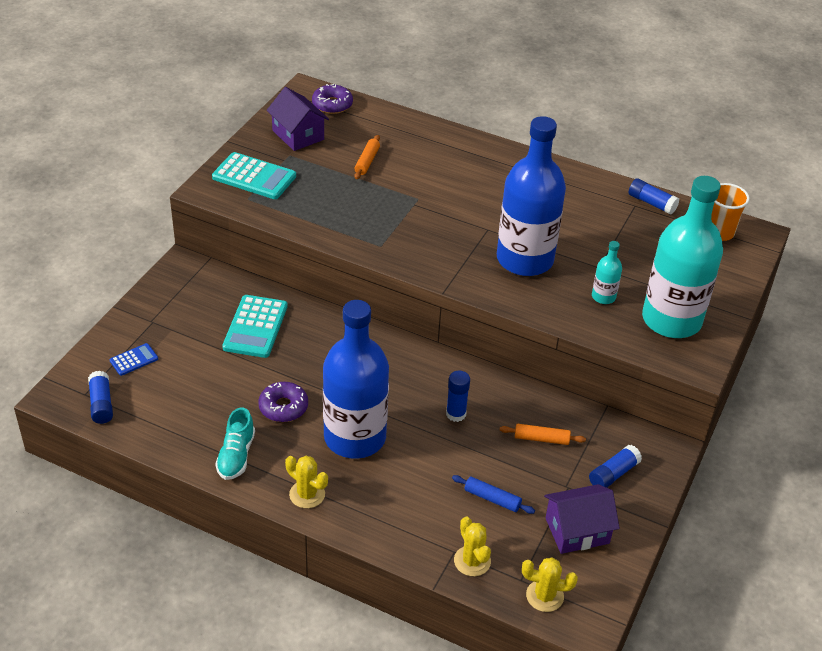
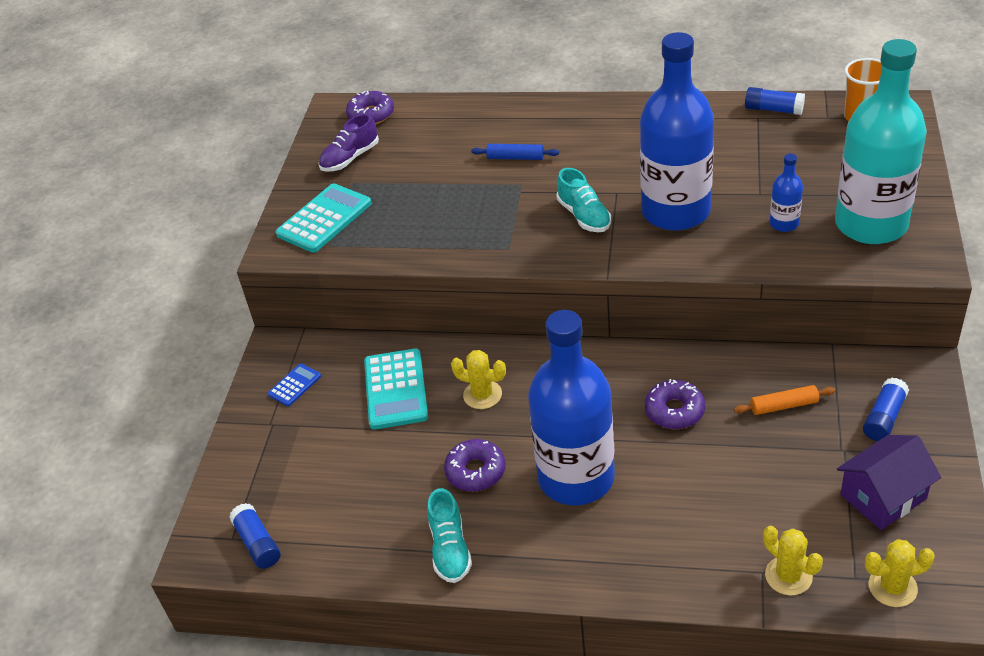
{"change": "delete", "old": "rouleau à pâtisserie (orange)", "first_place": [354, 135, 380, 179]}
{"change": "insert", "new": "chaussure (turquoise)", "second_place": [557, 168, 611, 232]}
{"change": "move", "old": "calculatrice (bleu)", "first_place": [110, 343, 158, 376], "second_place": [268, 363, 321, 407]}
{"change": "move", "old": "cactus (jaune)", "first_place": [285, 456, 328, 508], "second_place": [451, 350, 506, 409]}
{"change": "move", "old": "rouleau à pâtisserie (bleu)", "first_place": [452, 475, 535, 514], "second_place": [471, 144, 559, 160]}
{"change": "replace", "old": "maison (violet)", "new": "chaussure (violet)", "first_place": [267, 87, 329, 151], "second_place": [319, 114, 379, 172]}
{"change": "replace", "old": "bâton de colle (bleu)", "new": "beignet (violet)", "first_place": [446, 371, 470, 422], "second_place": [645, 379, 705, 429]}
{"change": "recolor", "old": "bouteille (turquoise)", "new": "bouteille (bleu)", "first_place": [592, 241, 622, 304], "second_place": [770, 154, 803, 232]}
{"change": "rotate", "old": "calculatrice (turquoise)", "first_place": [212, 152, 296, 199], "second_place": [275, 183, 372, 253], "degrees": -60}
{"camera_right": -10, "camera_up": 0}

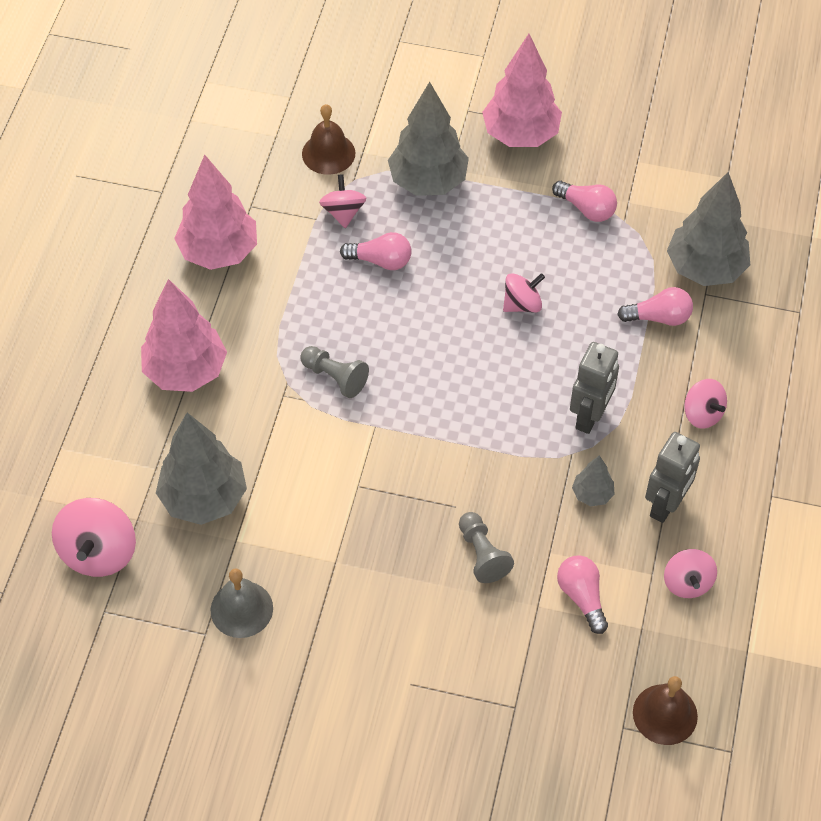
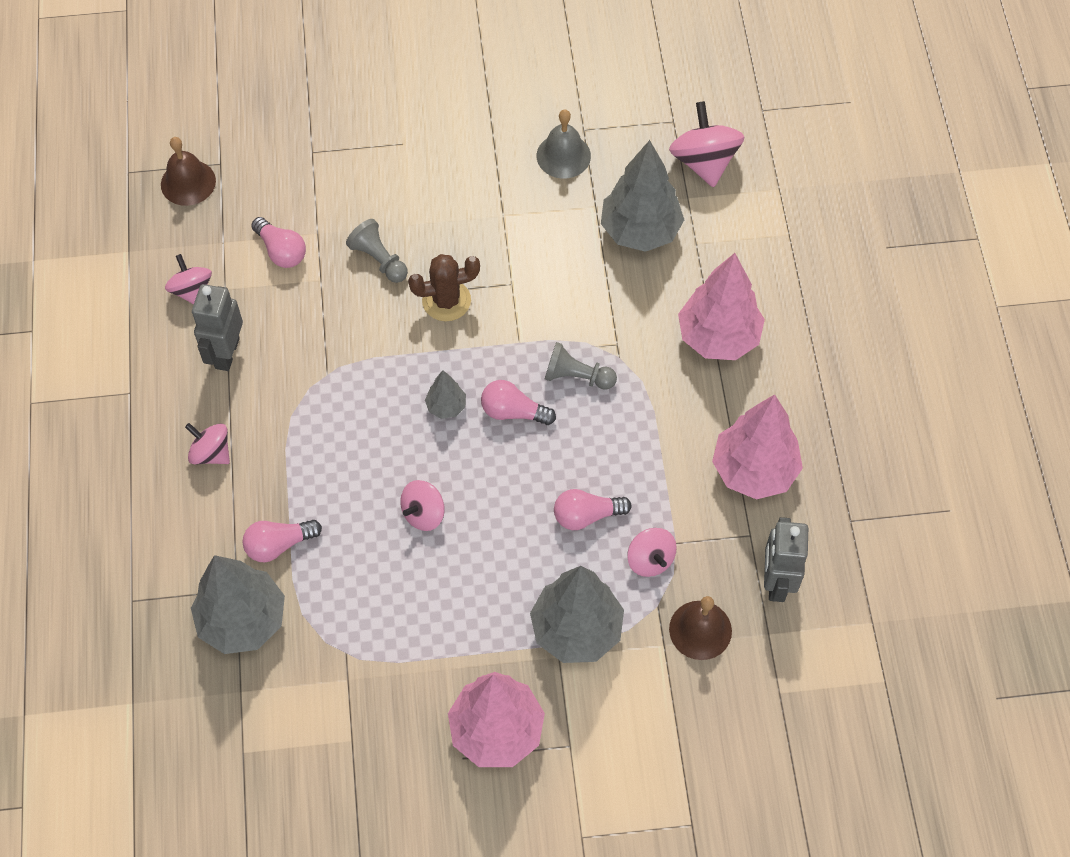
{"change": "insert", "new": "cactus (marron)", "second_place": [408, 254, 480, 321]}
{"change": "move", "old": "ampoule (rose)", "first_place": [552, 181, 617, 222], "second_place": [481, 380, 556, 425]}
{"change": "move", "old": "robot (gris)", "first_place": [570, 342, 619, 434], "second_place": [764, 517, 808, 602]}
{"change": "move", "old": "arbre (gris)", "first_place": [572, 455, 614, 506], "second_place": [425, 370, 466, 419]}
{"camera_right": 160, "camera_up": 5}

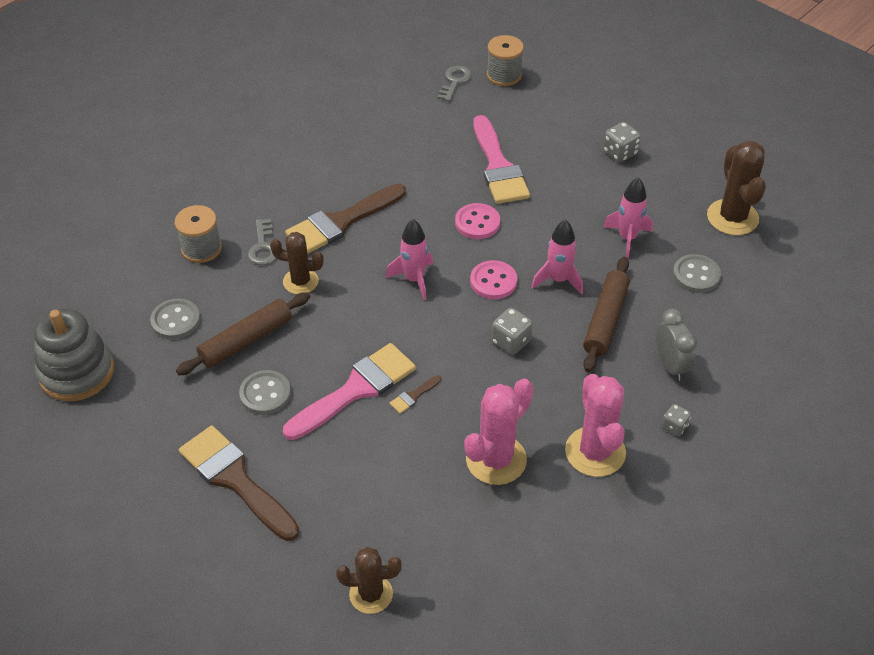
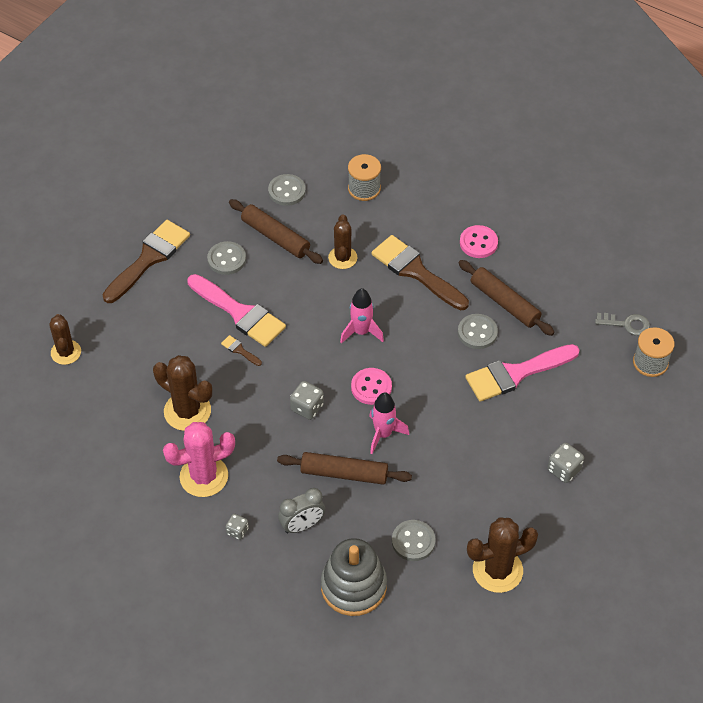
{"change": "delete", "old": "clé (gris)", "first_place": [248, 219, 277, 265]}
{"change": "delete", "old": "fusée (rose)", "first_place": [603, 178, 653, 258]}
{"change": "insert", "new": "bouton (gris)", "second_place": [458, 314, 498, 349]}
{"change": "insert", "new": "rouleau à pâtisserie (marron)", "second_place": [459, 260, 555, 336]}
{"change": "move", "old": "jouet à empiler (gris)", "first_place": [34, 309, 114, 401], "second_place": [321, 538, 387, 616]}
{"change": "move", "old": "bouton (rose)", "first_place": [455, 203, 500, 239], "second_place": [460, 225, 498, 258]}
{"change": "recolor", "old": "cactus (rose)", "new": "cactus (marron)", "first_place": [464, 378, 534, 485], "second_place": [153, 355, 212, 431]}
{"camera_right": 80, "camera_up": 5}

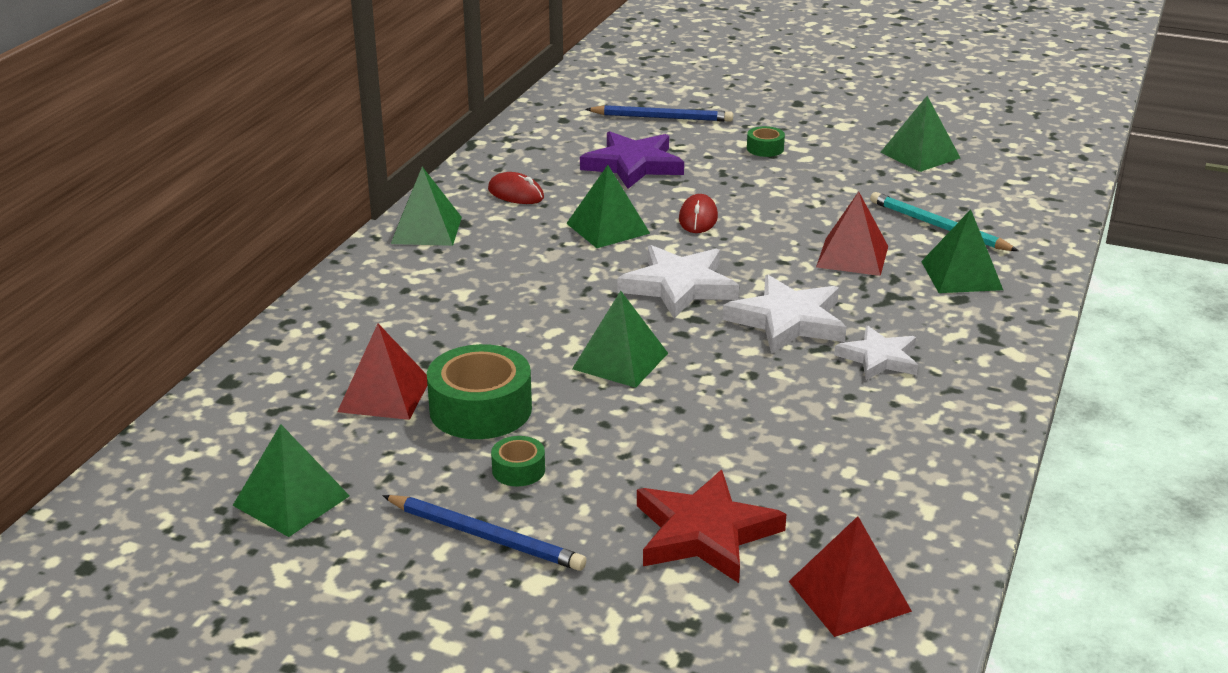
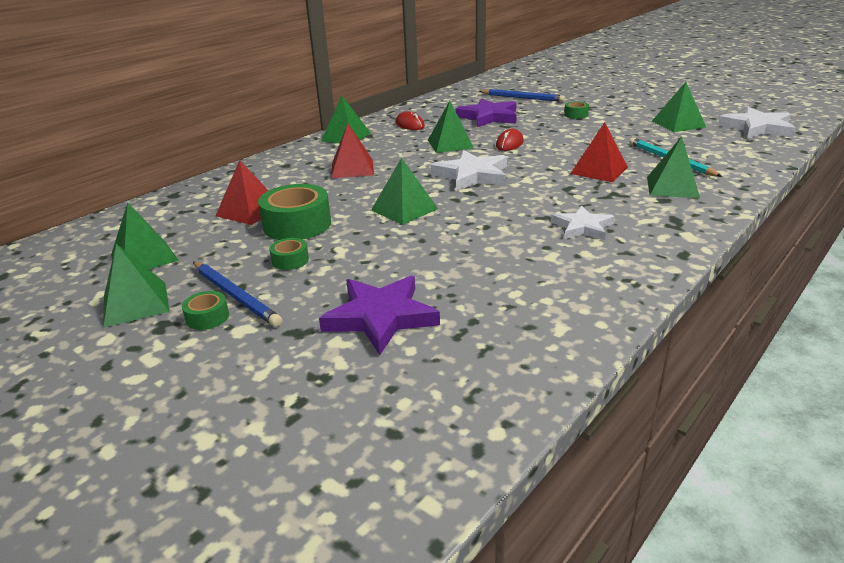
{"change": "insert", "new": "pyramide (vert)", "second_place": [103, 244, 170, 328]}
{"change": "insert", "new": "ruban adhésif (vert)", "second_place": [182, 291, 229, 330]}
{"change": "move", "old": "étoile (blanc)", "first_place": [722, 275, 847, 354], "second_place": [718, 107, 796, 139]}
{"change": "move", "old": "pyramide (rouge)", "first_place": [788, 516, 912, 637], "second_place": [331, 123, 374, 178]}
{"change": "recolor", "old": "étoile (rouge)", "new": "étoile (violet)", "first_place": [637, 470, 786, 583], "second_place": [319, 276, 440, 355]}
{"camera_right": 20, "camera_up": 0}

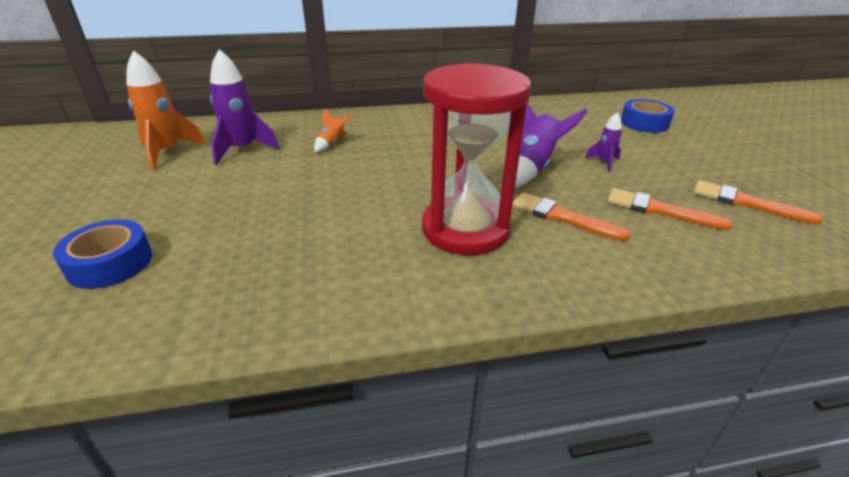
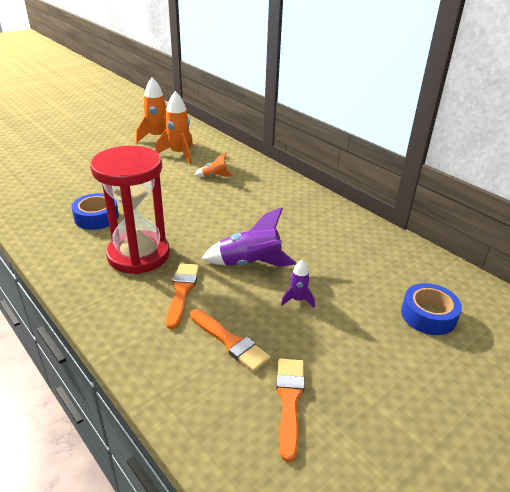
{"change": "move", "old": "ruban adhésif (bleu)", "first_place": [53, 219, 152, 289], "second_place": [72, 193, 119, 230]}
{"change": "recolor", "old": "fusée (violet)", "new": "fusée (orange)", "first_place": [210, 49, 279, 165], "second_place": [155, 91, 193, 164]}
{"change": "rotate", "old": "pinceau (orange)", "first_place": [607, 188, 732, 230], "second_place": [190, 309, 271, 372], "degrees": 135}
{"camera_right": 60, "camera_up": 0}

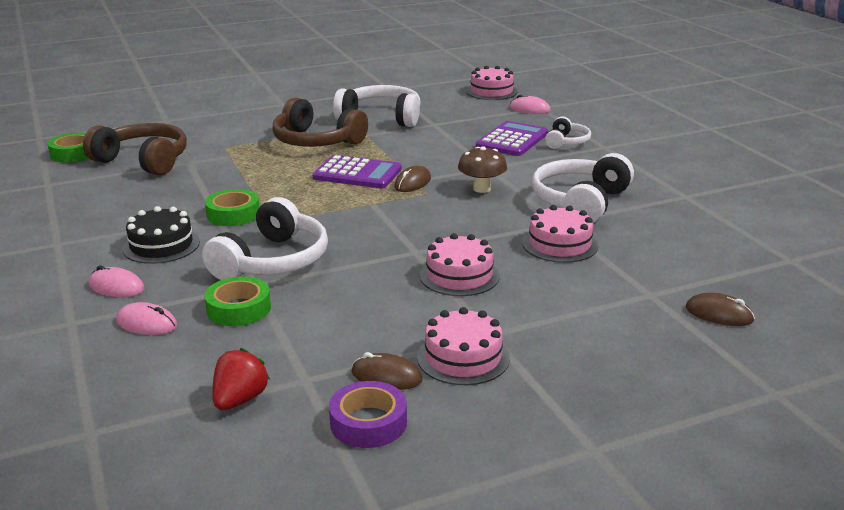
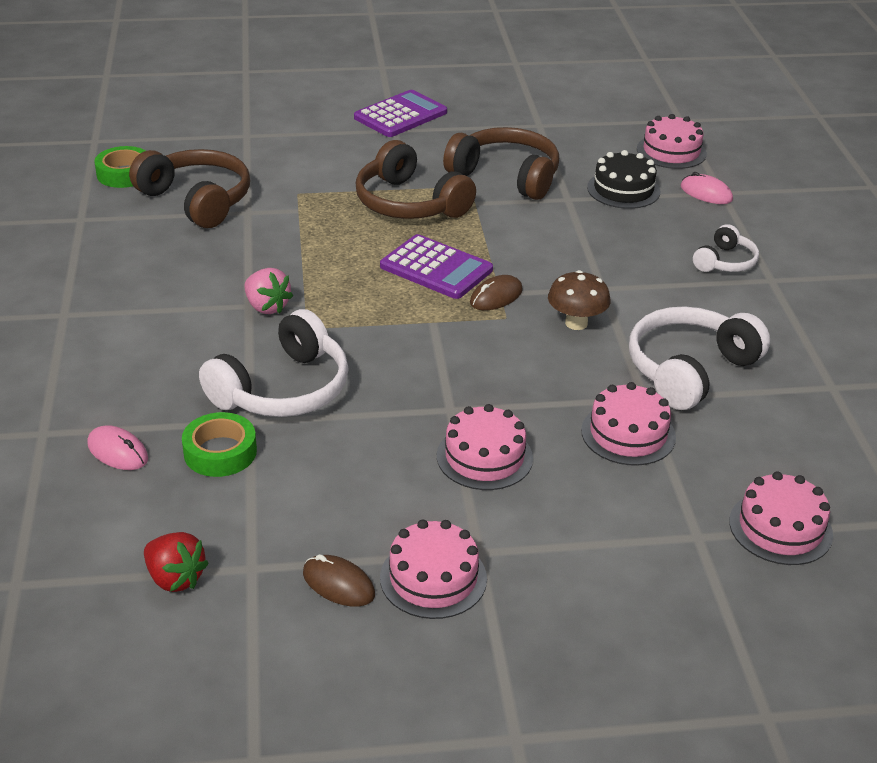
{"change": "delete", "old": "souris (rose)", "first_place": [88, 265, 144, 297]}
{"change": "delete", "old": "ruban adhésif (violet)", "first_place": [329, 381, 407, 448]}
{"change": "delete", "old": "souris (marron)", "first_place": [686, 293, 755, 326]}
{"change": "insert", "new": "gâteau (rose)", "second_place": [729, 471, 833, 565]}
{"change": "move", "old": "gâteau (noir)", "first_place": [123, 206, 200, 264], "second_place": [587, 150, 660, 209]}
{"change": "move", "old": "calculatrice (violet)", "first_place": [476, 121, 548, 156], "second_place": [354, 90, 447, 137]}
{"change": "replace", "old": "ruban adhésif (vert)", "new": "fraise (rose)", "first_place": [205, 189, 259, 226], "second_place": [244, 268, 293, 314]}
{"change": "recolor", "old": "casque audio (blanc)", "new": "casque audio (marron)", "first_place": [333, 85, 420, 127], "second_place": [443, 127, 559, 200]}
{"change": "rotate", "old": "fraise (rouge)", "first_place": [213, 348, 270, 410], "second_place": [144, 532, 209, 592], "degrees": 90}
{"camera_right": 15, "camera_up": 10}

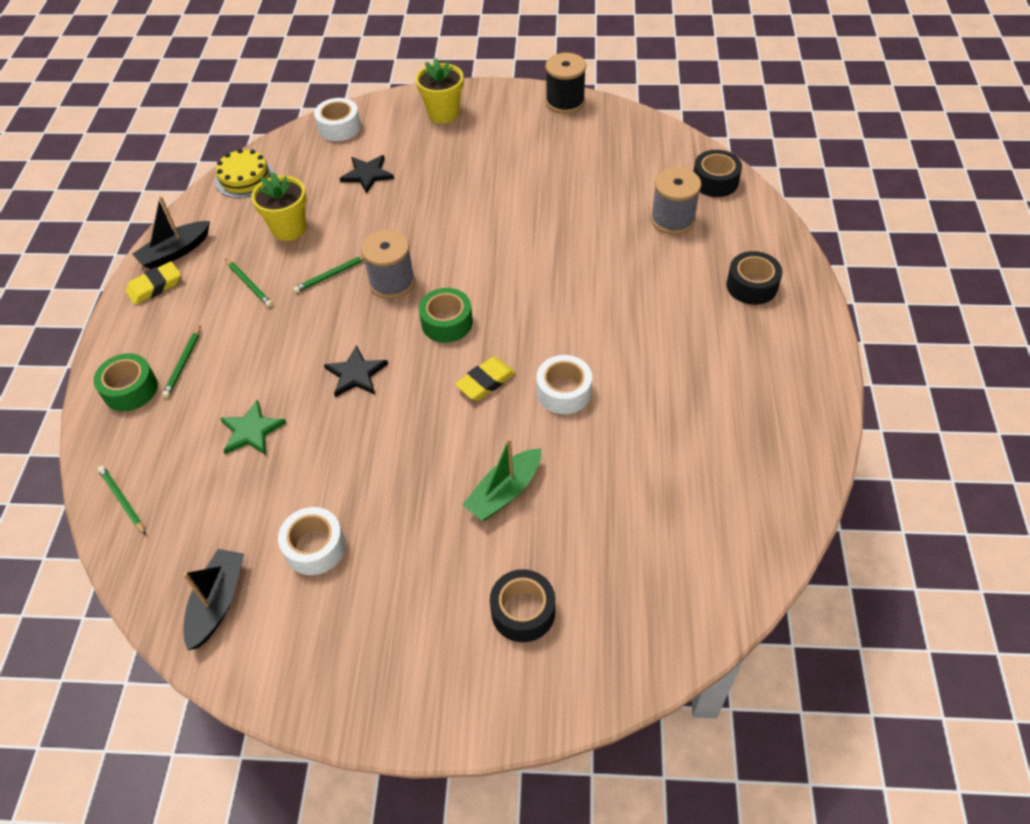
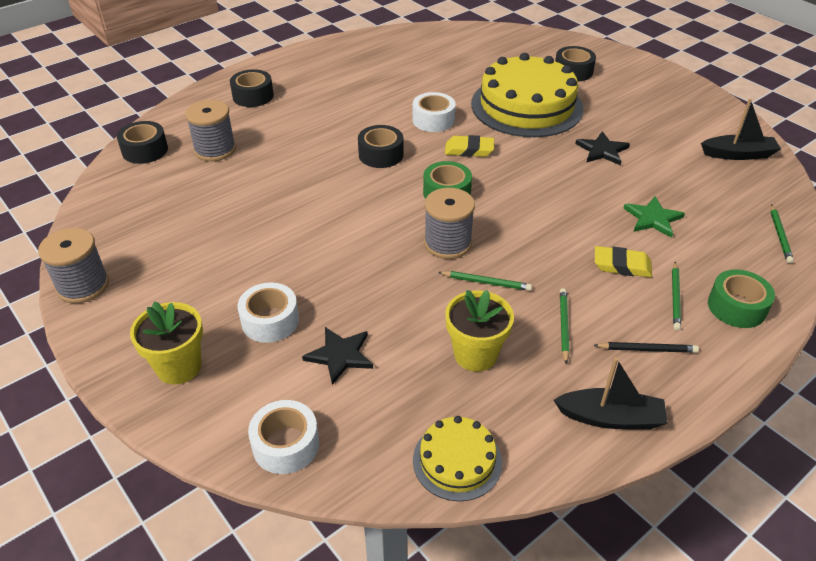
{"change": "insert", "new": "ruban adhésif (noir)", "second_place": [358, 125, 403, 168]}
{"change": "insert", "new": "crayon (noir)", "second_place": [593, 342, 699, 353]}
{"change": "move", "old": "gomme (jaune)", "first_place": [126, 262, 181, 305], "second_place": [595, 246, 652, 277]}
{"change": "move", "old": "ruban adhésif (blanc)", "first_place": [278, 507, 345, 575], "second_place": [237, 282, 299, 343]}
{"change": "move", "old": "étoile (noir)", "first_place": [324, 345, 388, 397], "second_place": [575, 131, 630, 165]}
{"change": "replace", "old": "bateau (vert)", "new": "gâteau (jaune)", "first_place": [462, 438, 541, 521], "second_place": [471, 53, 584, 137]}
{"change": "recolor", "old": "bobine (noir)", "new": "bobine (gris)", "first_place": [545, 53, 586, 114], "second_place": [38, 228, 109, 303]}
{"change": "rotate", "old": "crayon (vert)", "first_place": [162, 326, 201, 398], "second_place": [672, 262, 681, 330], "degrees": 135}
{"change": "rotate", "old": "bateau (noir)", "first_place": [183, 549, 244, 651], "second_place": [701, 99, 781, 160], "degrees": -150}
{"camera_right": -135, "camera_up": -10}

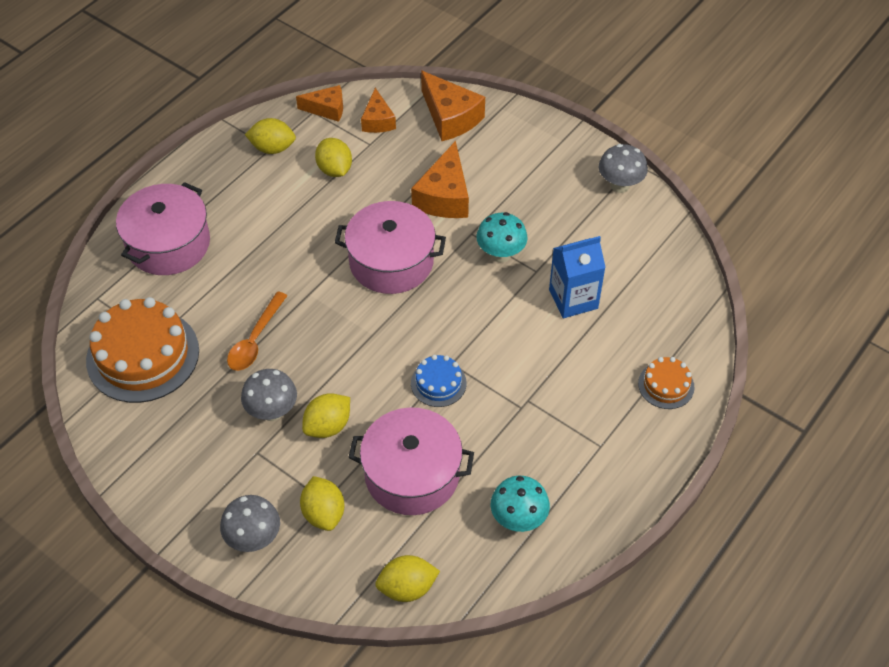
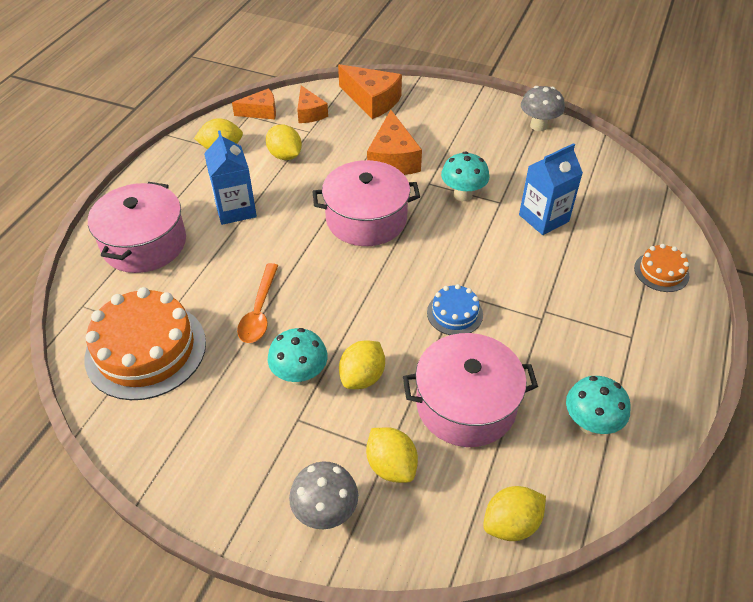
{"change": "insert", "new": "brique de lait (bleu)", "second_place": [204, 131, 257, 225]}
{"change": "recolor", "old": "champignon (gris)", "new": "champignon (turquoise)", "first_place": [241, 369, 297, 421], "second_place": [268, 328, 328, 385]}
{"camera_right": -15, "camera_up": -5}

